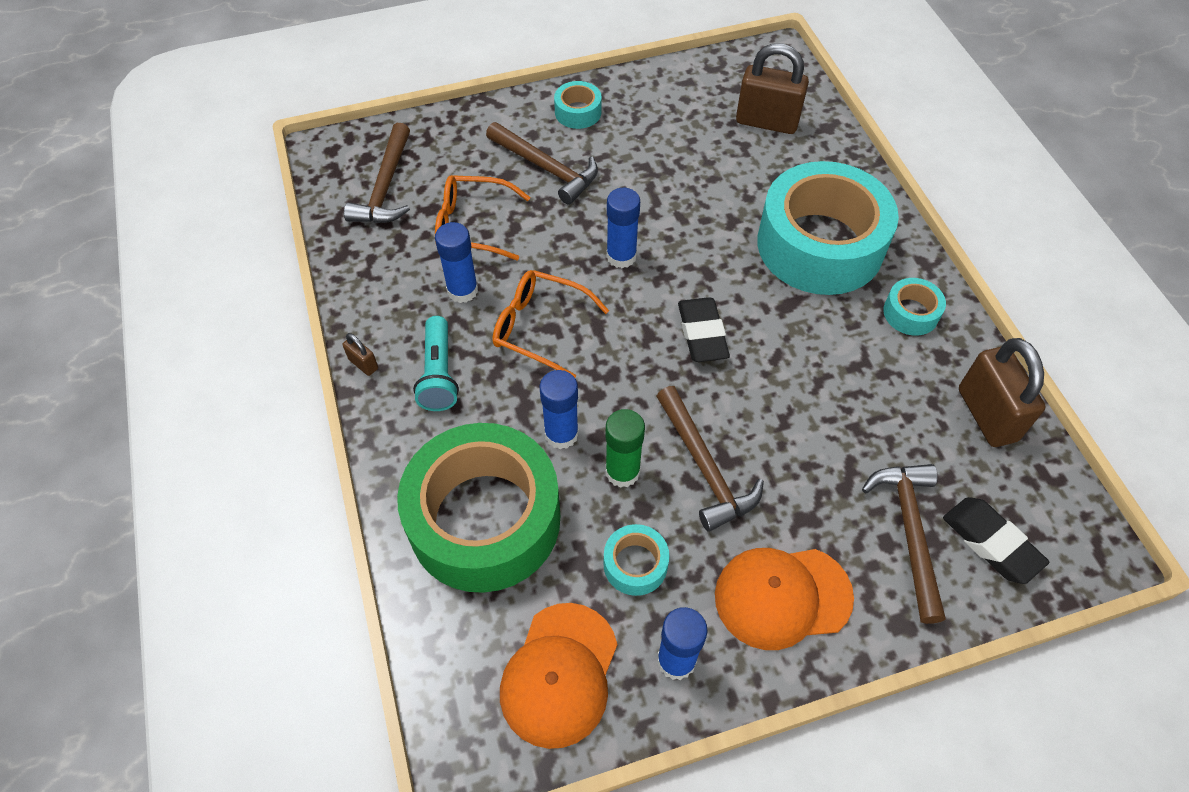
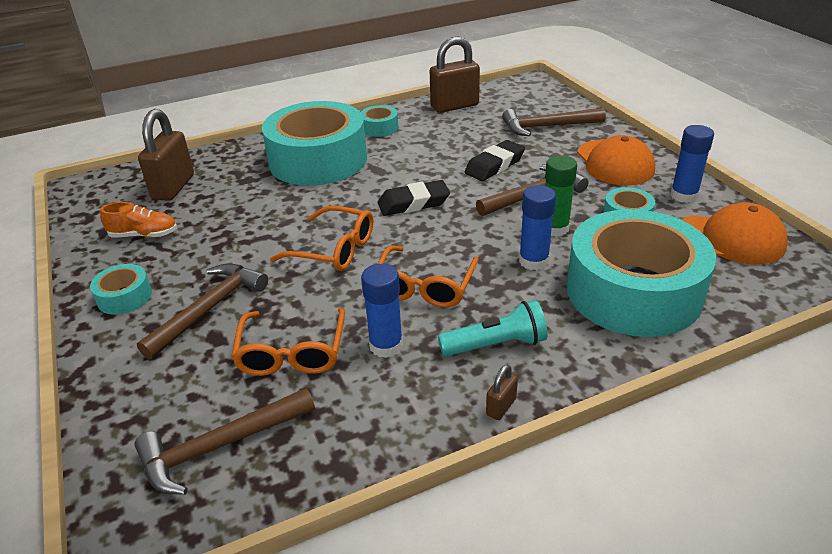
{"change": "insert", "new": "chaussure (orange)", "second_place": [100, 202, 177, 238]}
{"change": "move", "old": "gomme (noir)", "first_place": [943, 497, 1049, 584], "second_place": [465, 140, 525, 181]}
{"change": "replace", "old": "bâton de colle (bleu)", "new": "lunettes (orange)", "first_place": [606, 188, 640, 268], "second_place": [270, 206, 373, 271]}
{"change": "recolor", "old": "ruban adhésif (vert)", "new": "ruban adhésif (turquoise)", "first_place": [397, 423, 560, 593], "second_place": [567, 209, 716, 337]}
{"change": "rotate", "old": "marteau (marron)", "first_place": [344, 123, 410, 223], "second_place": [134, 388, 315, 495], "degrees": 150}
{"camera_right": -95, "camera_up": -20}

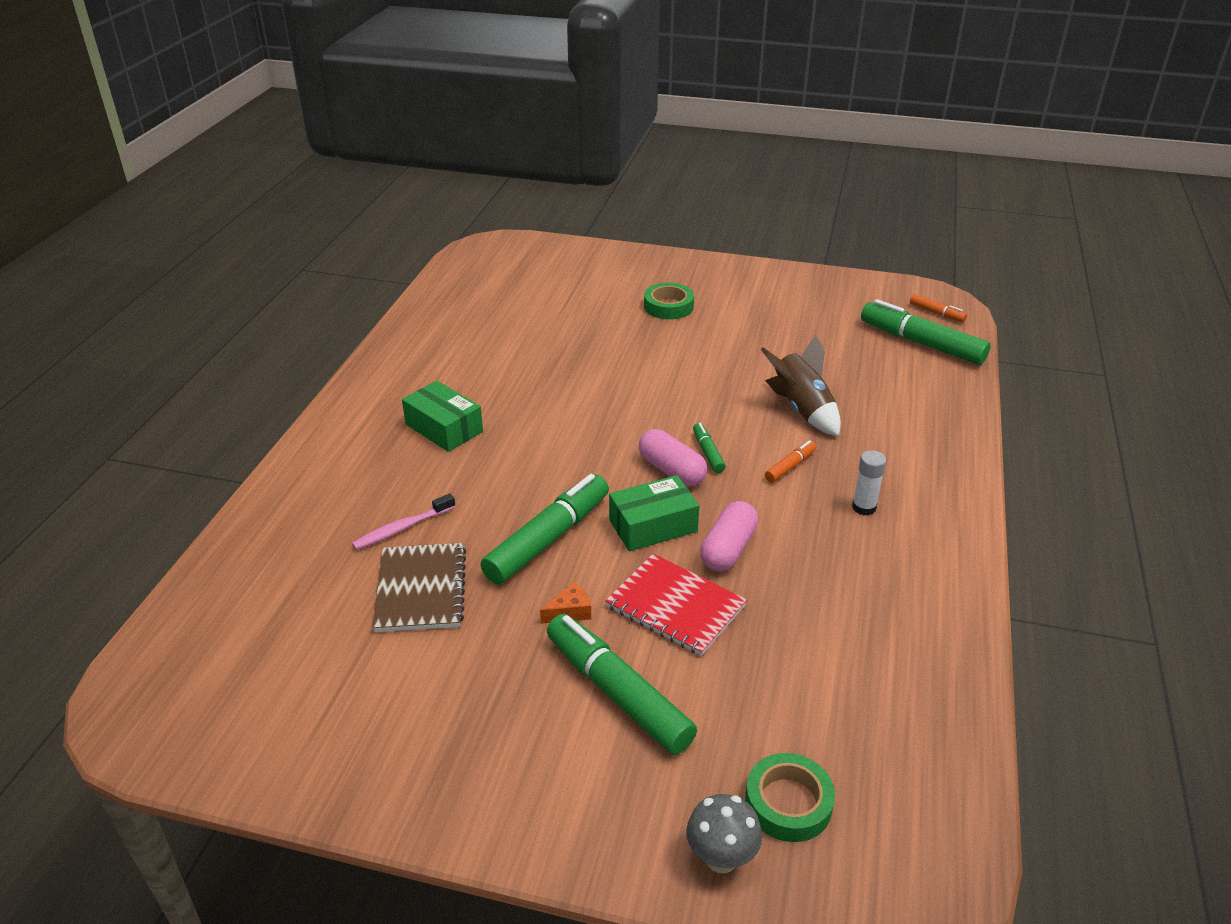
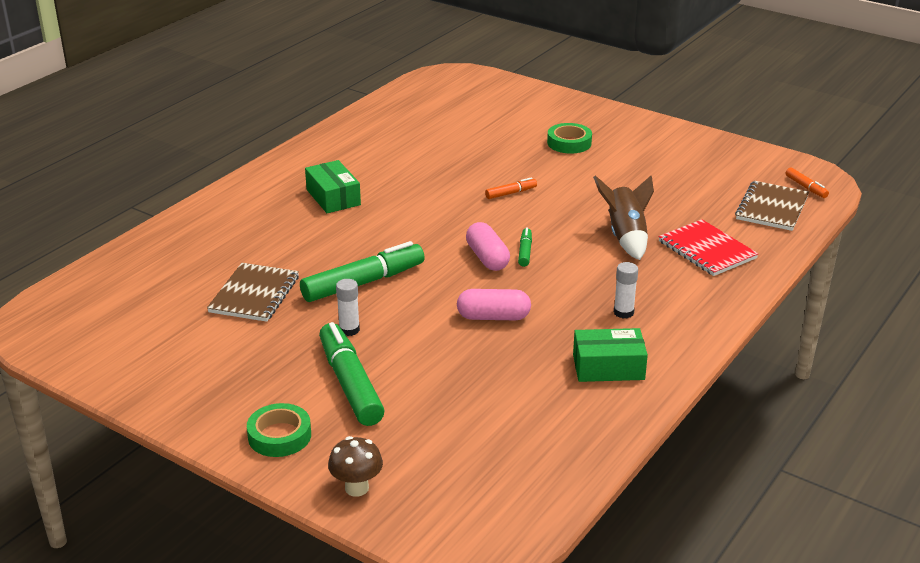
{"change": "delete", "old": "brosse à dents (rose)", "first_place": [352, 493, 455, 550]}
{"change": "move", "old": "carnet (rouge)", "first_place": [605, 554, 747, 656], "second_place": [659, 219, 758, 276]}
{"change": "move", "old": "boîte (vert)", "first_place": [609, 475, 699, 551], "second_place": [573, 328, 648, 382]}
{"change": "move", "old": "ruban adhésif (vert)", "first_place": [745, 753, 835, 842], "second_place": [247, 403, 311, 457]}
{"change": "move", "old": "feutre (orange)", "first_place": [765, 440, 816, 483], "second_place": [485, 177, 537, 199]}
{"change": "replace", "old": "fromage (orange)", "new": "bâton de colle (blanc)", "first_place": [540, 582, 591, 624], "second_place": [336, 279, 360, 336]}
{"change": "replace", "old": "feutre (vert)", "new": "carnet (marron)", "first_place": [861, 299, 991, 365], "second_place": [735, 181, 809, 231]}
{"change": "recolor", "old": "champignon (gris)", "new": "champignon (marron)", "first_place": [686, 794, 762, 873], "second_place": [328, 436, 383, 497]}
{"change": "rotate", "old": "gélule (rose)", "first_place": [700, 501, 758, 571], "second_place": [457, 289, 531, 320], "degrees": 45}
{"camera_right": 20, "camera_up": -5}

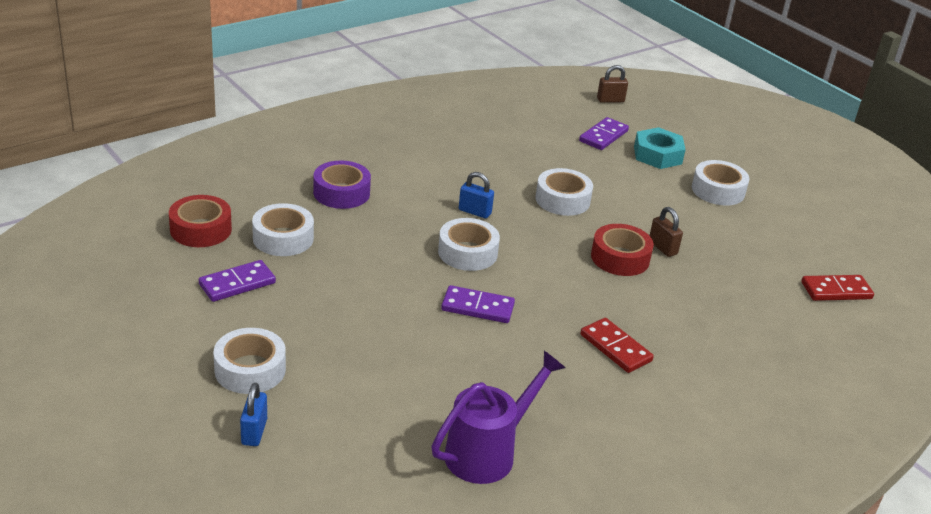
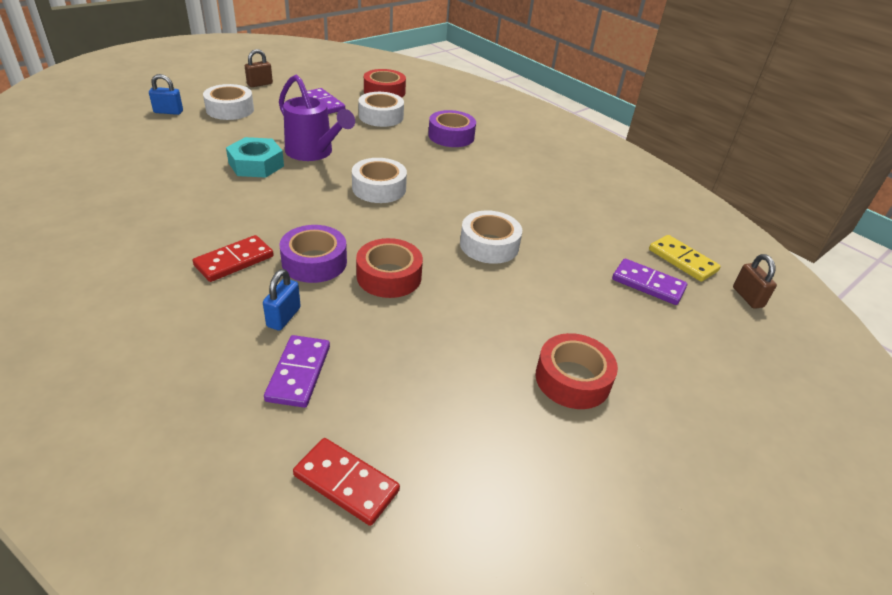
{"change": "insert", "new": "ruban adhésif (violet)", "second_place": [279, 225, 347, 283]}
{"change": "insert", "new": "domino (jaune)", "second_place": [649, 235, 721, 282]}
{"change": "move", "old": "arrosoir (violet)", "first_place": [431, 351, 565, 484], "second_place": [279, 75, 355, 161]}
{"change": "move", "old": "domino (violet)", "first_place": [441, 285, 515, 323], "second_place": [264, 335, 330, 408]}
{"change": "move", "old": "cadenas (bleu)", "first_place": [459, 172, 494, 218], "second_place": [263, 269, 301, 331]}
{"change": "move", "old": "écrou (turquoise)", "first_place": [634, 127, 686, 169], "second_place": [226, 137, 284, 178]}
{"change": "move", "old": "cadenas (marron)", "first_place": [649, 207, 683, 257], "second_place": [245, 49, 273, 87]}
{"change": "recolor", "old": "ruban adhésif (blanc)", "new": "ruban adhésif (rouge)", "first_place": [692, 160, 749, 206], "second_place": [536, 333, 618, 409]}
{"change": "rotate", "old": "domino (rouge)", "first_place": [801, 275, 874, 301], "second_place": [293, 438, 400, 526], "degrees": -45}
{"camera_right": 85, "camera_up": 5}

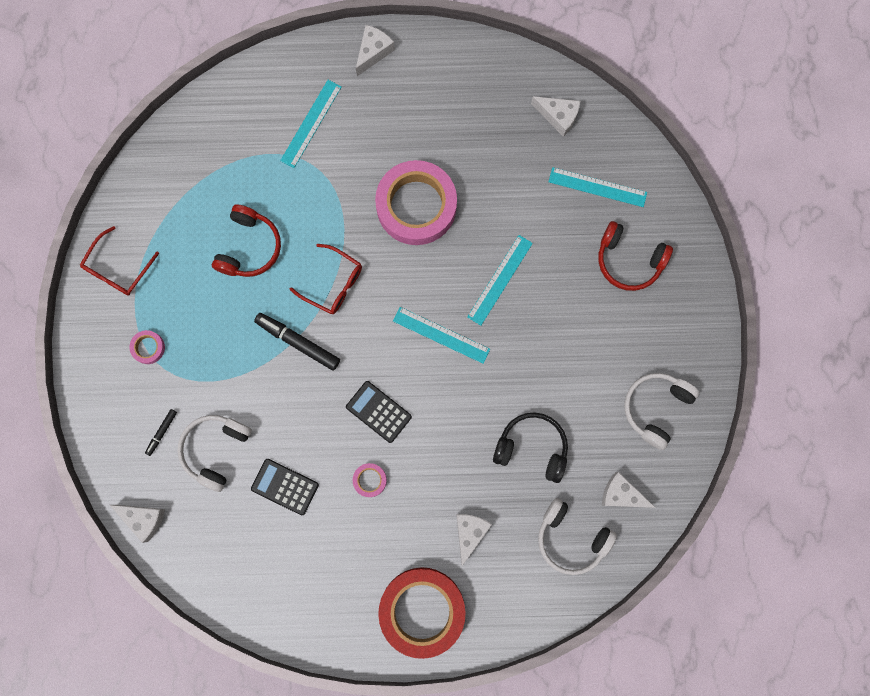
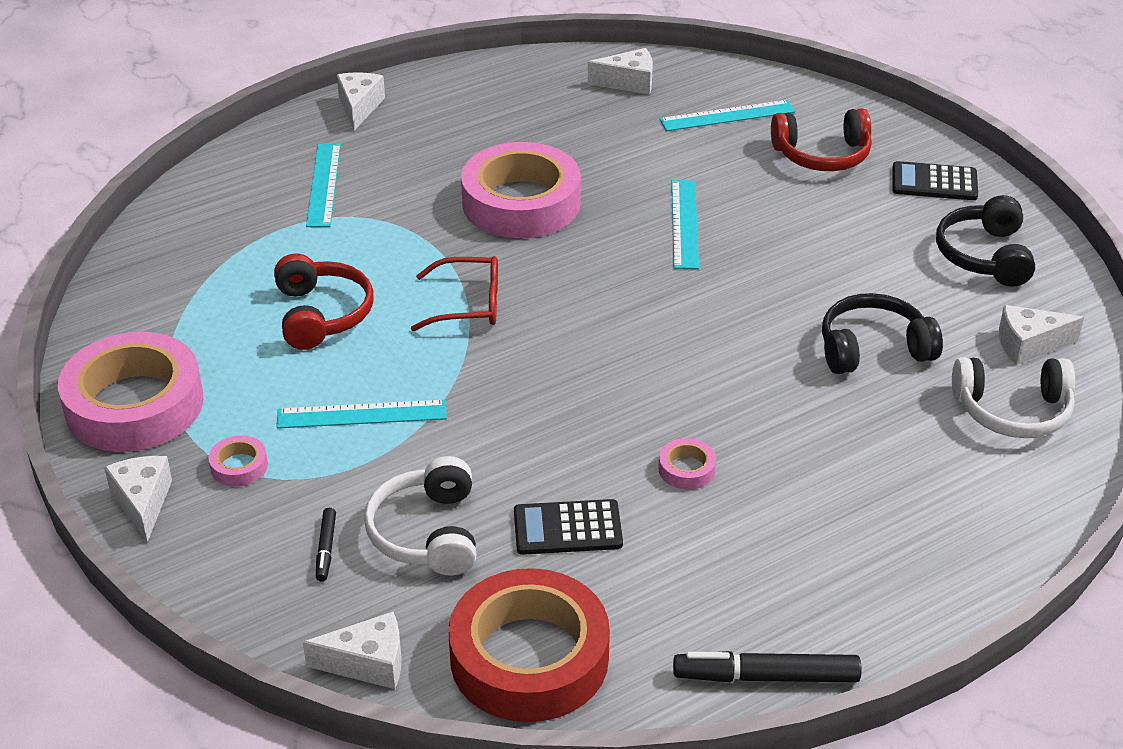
{"change": "move", "old": "feutre (noir)", "first_place": [254, 313, 340, 371], "second_place": [673, 651, 861, 682]}
{"change": "move", "old": "calculatrice (noir)", "first_place": [346, 381, 412, 443], "second_place": [892, 161, 978, 200]}
{"change": "move", "old": "ruban adhésif (rouge)", "first_place": [378, 567, 466, 659], "second_place": [449, 568, 610, 722]}
{"change": "move", "old": "règle (turquoise)", "first_place": [393, 307, 490, 364], "second_place": [277, 400, 447, 429]}
{"change": "move", "old": "fromage (blanc)", "first_place": [456, 514, 492, 566], "second_place": [104, 456, 172, 543]}
{"change": "replace", "old": "lunettes (rouge)", "new": "ruban adhésif (rose)", "first_place": [80, 226, 159, 296], "second_place": [58, 332, 204, 452]}
{"change": "recolor", "old": "casque audio (blanc)", "new": "casque audio (noir)", "first_place": [624, 373, 699, 450], "second_place": [936, 195, 1035, 287]}
{"camera_right": -30, "camera_up": -40}

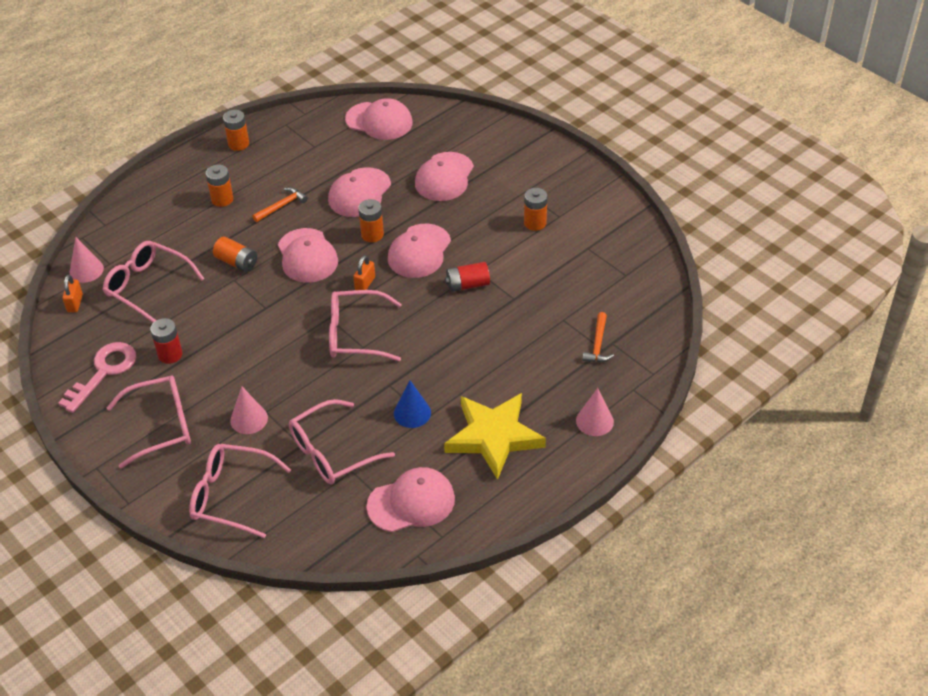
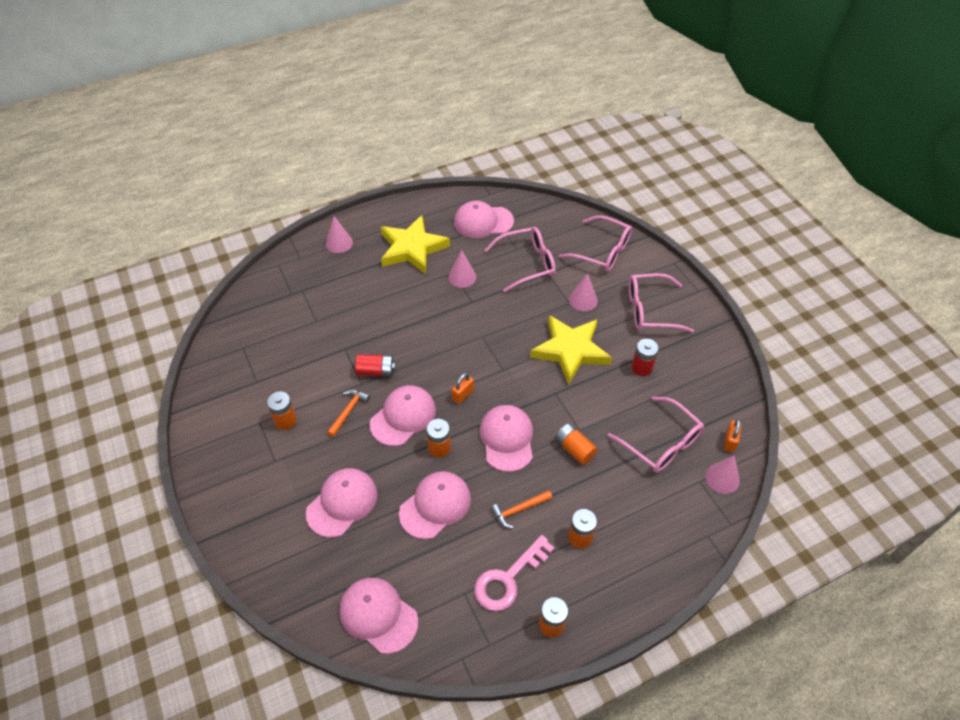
{"change": "delete", "old": "lunettes (rose)", "first_place": [329, 290, 402, 361]}
{"change": "insert", "new": "étoile (jaune)", "second_place": [530, 315, 612, 384]}
{"change": "move", "old": "clé (rose)", "first_place": [58, 342, 136, 413], "second_place": [474, 535, 554, 611]}
{"change": "move", "old": "marteau (orange)", "first_place": [582, 312, 614, 362], "second_place": [327, 390, 370, 437]}
{"change": "recolor", "old": "cône (bleu)", "new": "cône (rose)", "first_place": [394, 380, 431, 428], "second_place": [448, 250, 476, 288]}
{"camera_right": -165, "camera_up": 5}

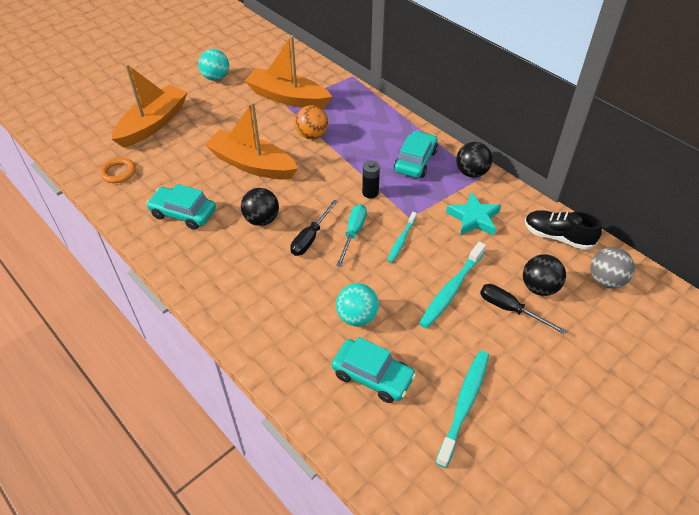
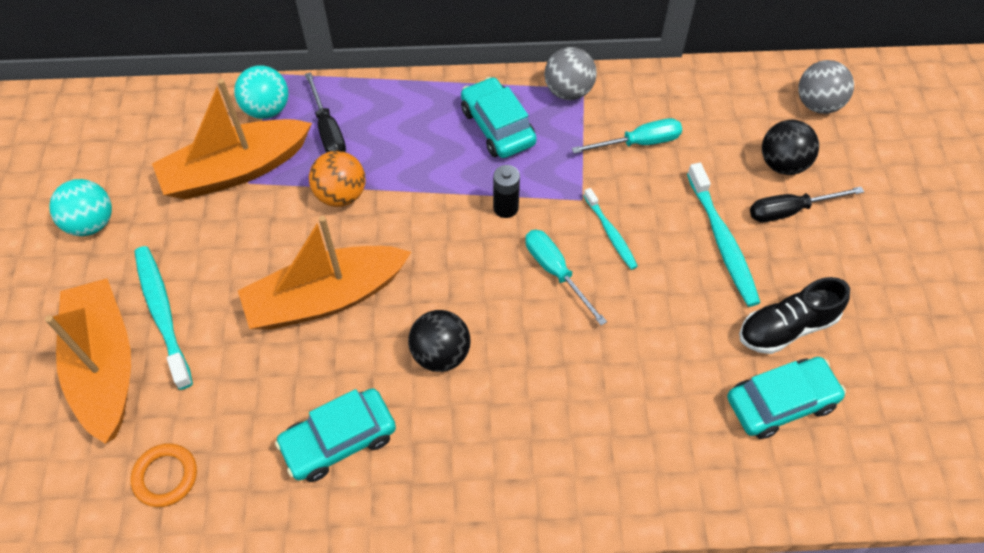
{"change": "move", "old": "tournevis (noir)", "first_place": [290, 200, 338, 256], "second_place": [305, 72, 346, 153]}
{"change": "move", "old": "balle (turquoise)", "first_place": [336, 283, 379, 326], "second_place": [234, 65, 289, 119]}
{"change": "move", "old": "brosse à dents (turquoise)", "first_place": [436, 351, 489, 468], "second_place": [135, 246, 193, 390]}
{"change": "move", "old": "chaussure (noir)", "first_place": [525, 210, 602, 250], "second_place": [739, 277, 850, 354]}
{"change": "replace", "old": "étoile (turquoise)", "new": "tournevis (turquoise)", "first_place": [446, 192, 501, 236], "second_place": [572, 118, 682, 154]}
{"change": "recolor", "old": "balle (noir)", "new": "balle (gris)", "first_place": [456, 142, 492, 178], "second_place": [544, 47, 597, 100]}
{"camera_right": -50, "camera_up": 10}

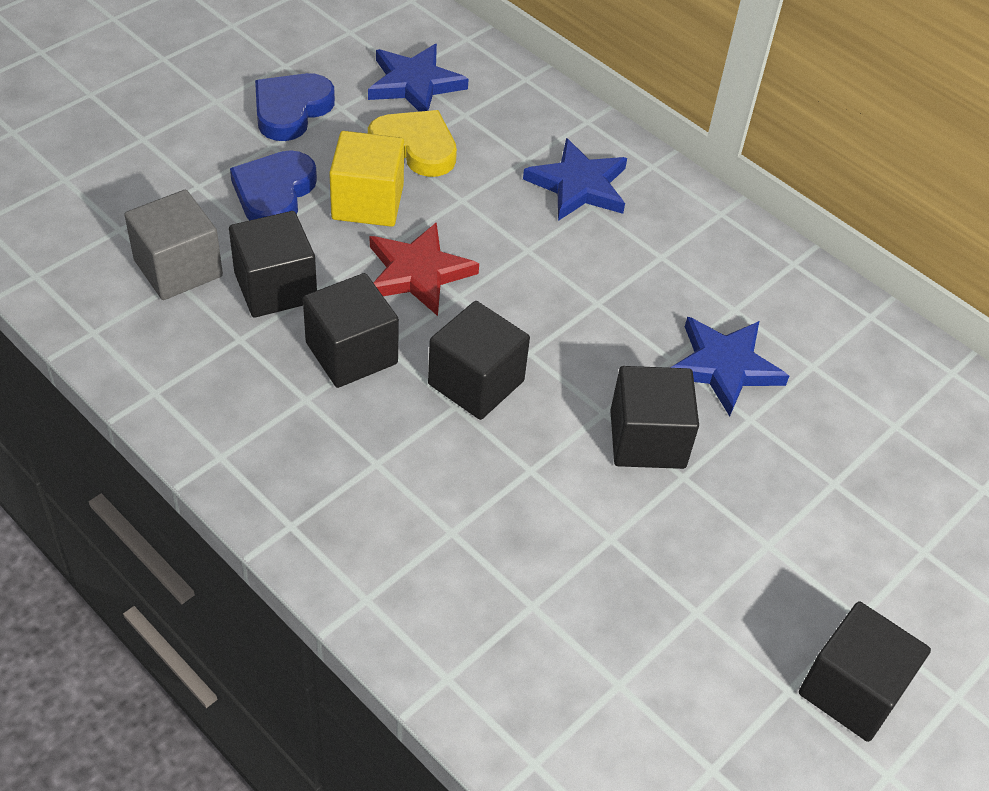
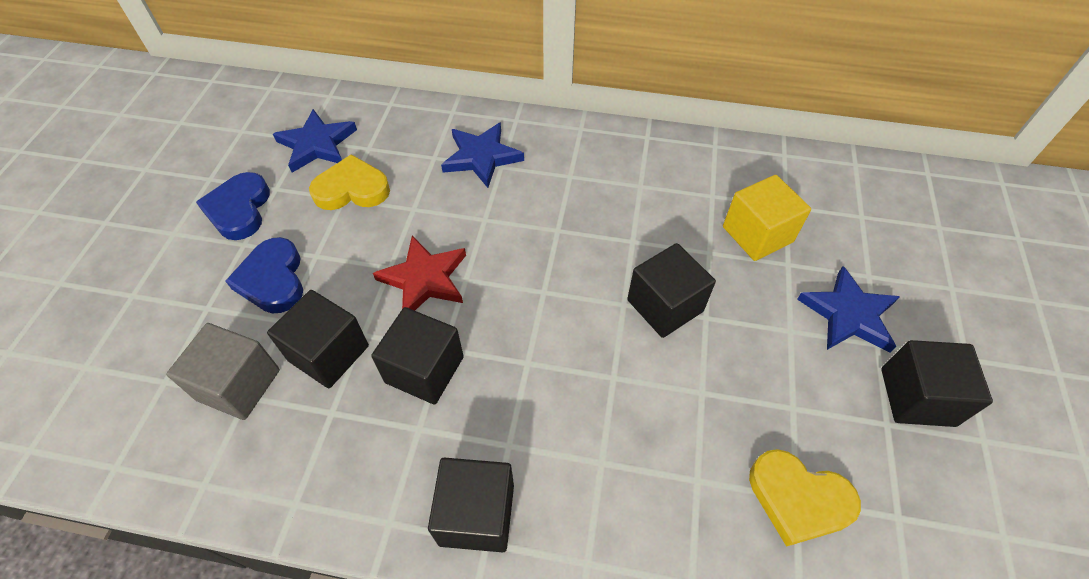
{"change": "insert", "new": "cœur (jaune)", "second_place": [749, 449, 861, 547]}
{"change": "move", "old": "cube (jaune)", "first_place": [329, 131, 404, 227], "second_place": [723, 175, 811, 261]}
{"change": "move", "old": "cube (noir)", "first_place": [428, 301, 530, 420], "second_place": [428, 458, 514, 552]}
{"change": "move", "old": "étoile (bleu)", "first_place": [670, 317, 789, 416], "second_place": [797, 266, 900, 352]}
{"camera_right": -30, "camera_up": 5}

